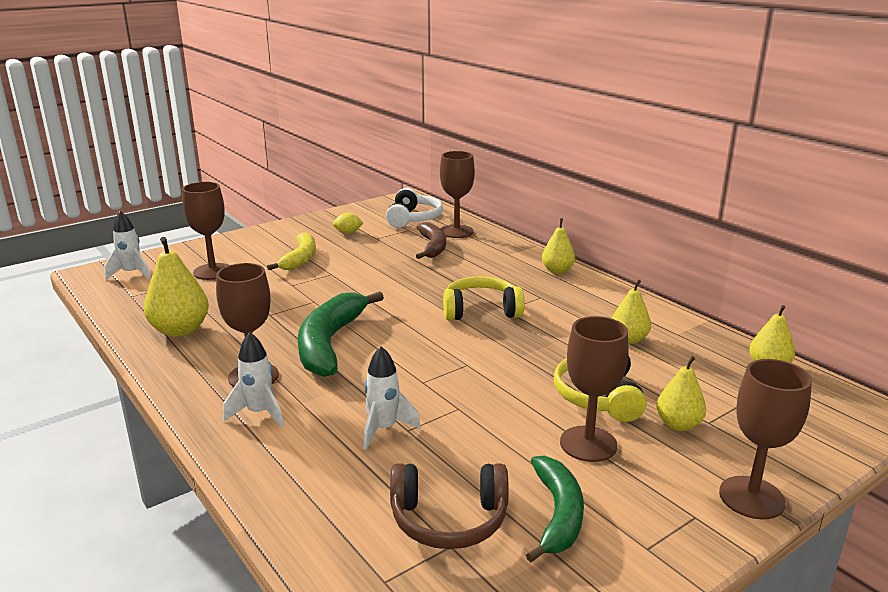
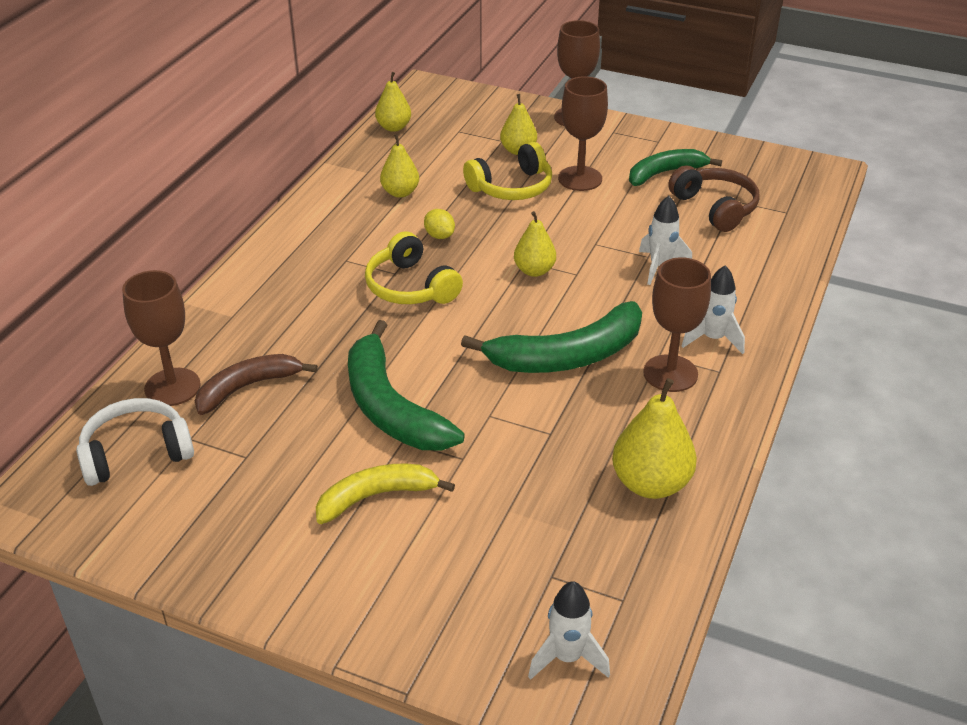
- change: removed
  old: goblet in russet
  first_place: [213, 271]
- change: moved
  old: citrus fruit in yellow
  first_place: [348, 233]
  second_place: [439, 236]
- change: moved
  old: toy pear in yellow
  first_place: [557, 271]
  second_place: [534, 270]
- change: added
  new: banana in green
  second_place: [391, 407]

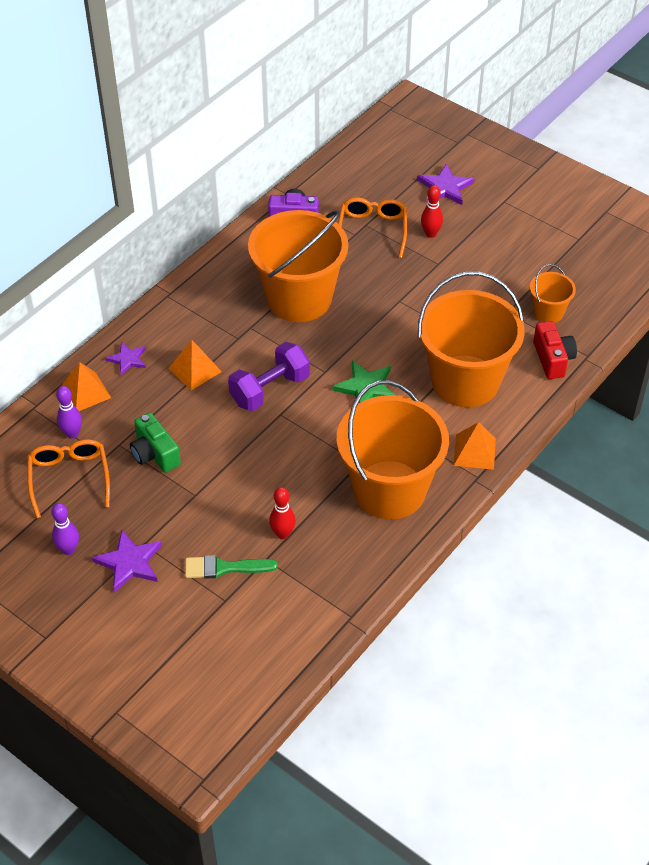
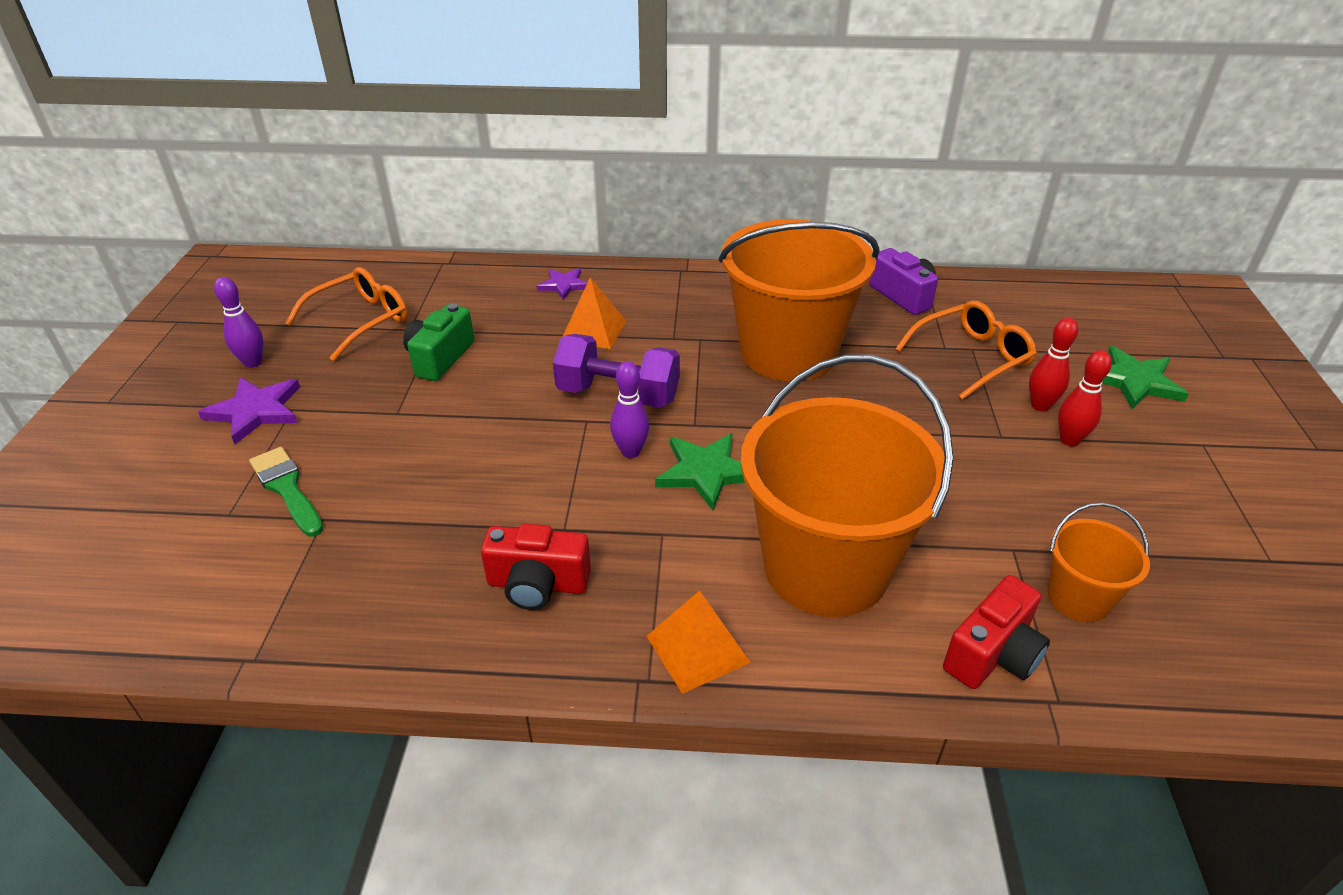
- change: recoloured
  old: star shape in purple
  new: star shape in green
  first_place: [445, 187]
  second_place: [1134, 381]
- change: removed
  old: solid pyramid in bright orange
  first_place: [85, 392]
- change: replaced
  old: bucket in bright orange
  new: compact camera in scarlet
  first_place: [389, 490]
  second_place: [537, 584]
- change: moved
  old: bowling pin in purple
  first_place: [72, 434]
  second_place: [630, 452]
- change: moved
  old: bowling pin in scarlet
  first_place: [283, 534]
  second_place: [1069, 440]

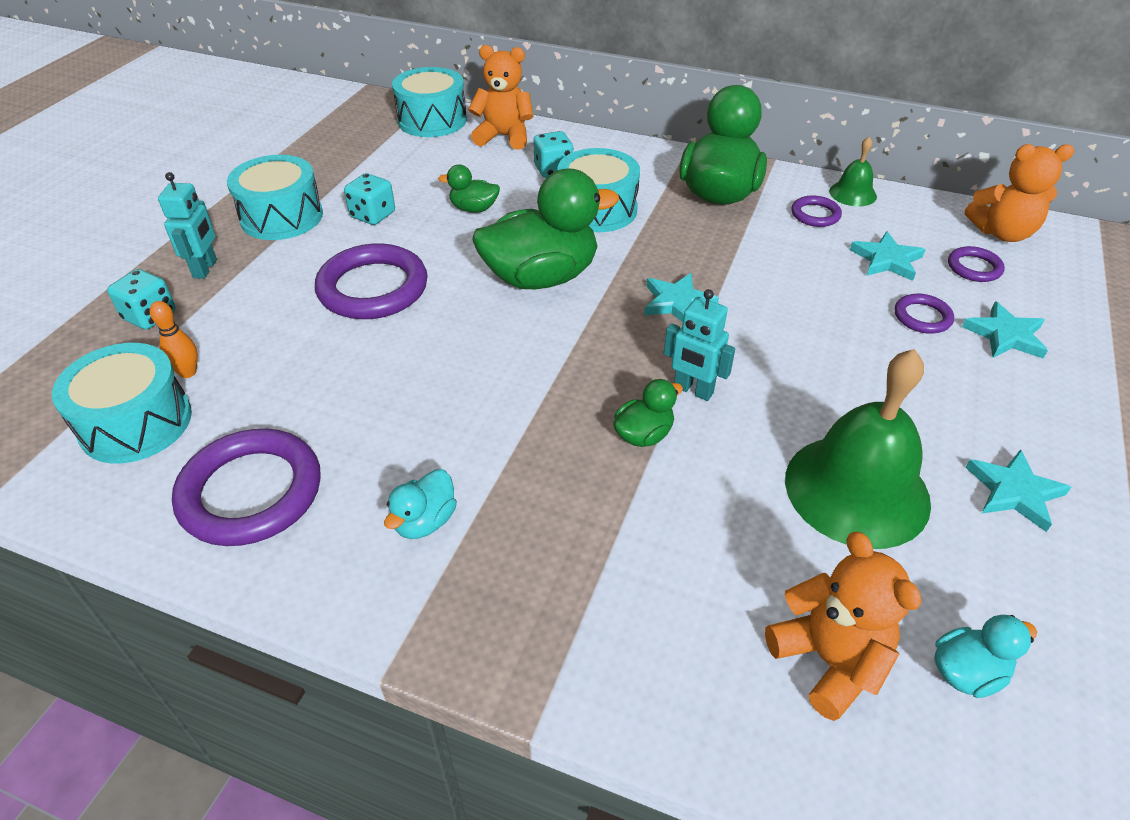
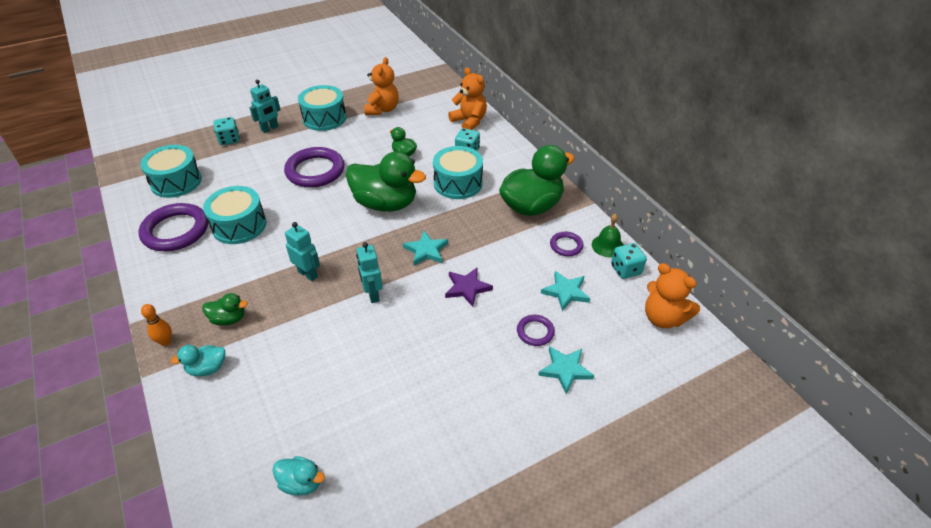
- change: moved
  old: drum in teal
  first_place: [432, 120]
  second_place: [239, 226]
- change: moved
  old: game die in teal
  first_place: [373, 215]
  second_place: [626, 270]
- change: removed
  old: ring in purple
  first_place: [974, 267]
- change: moved
  old: bowling pin in bright orange
  first_place: [188, 372]
  second_place: [165, 342]
- change: removed
  old: bell in green
  first_place: [856, 490]
- change: moved
  old: toy duck in green
  first_place: [643, 435]
  second_place: [228, 319]
- change: removed
  old: star shape in teal
  first_place: [1014, 492]
- change: moved
  old: toy duck in teal
  first_place: [425, 521]
  second_place: [207, 368]
- change: moved
  old: stuffed bear in bright orange
  first_place: [828, 660]
  second_place: [382, 109]
- change: added
  new: robot in teal
  second_place: [308, 274]
- change: added
  new: star shape in purple
  second_place: [467, 288]

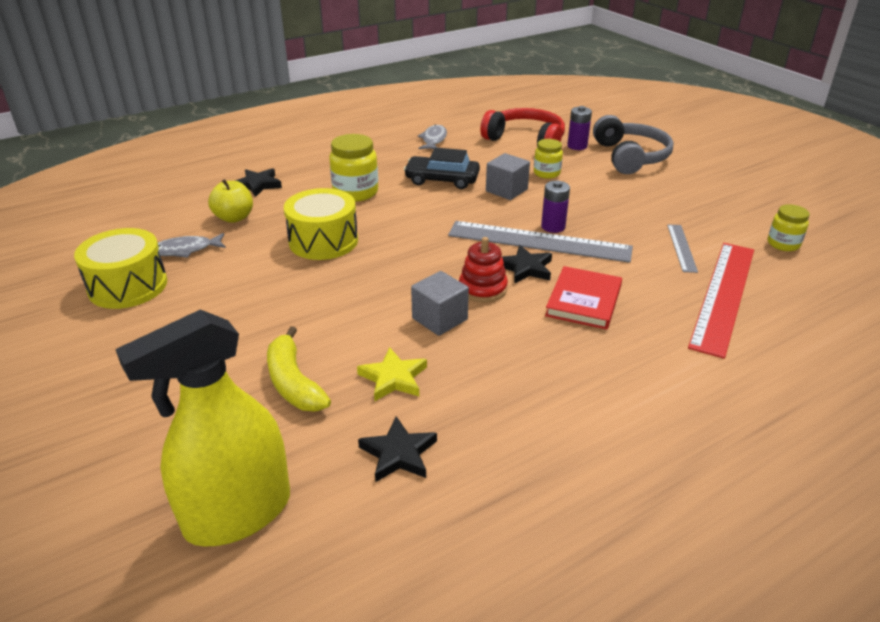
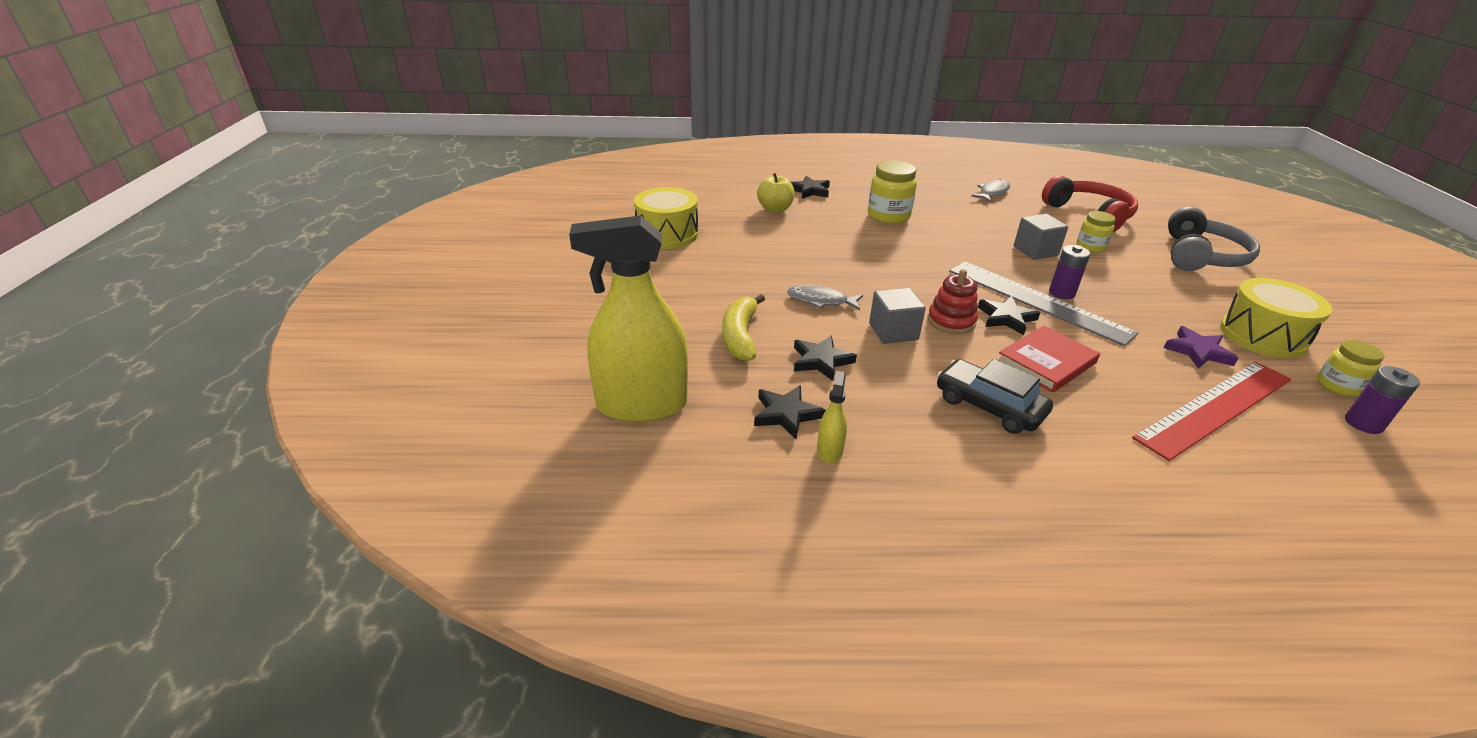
- change: moved
  old: power cell in purple
  first_place: [577, 146]
  second_place: [1363, 423]
- change: moved
  old: car in ebony
  first_place: [442, 180]
  second_place: [989, 406]
- change: moved
  old: drum in yellow
  first_place: [323, 241]
  second_place: [1262, 336]
- change: replaced
  old: straightedge in ash-grey
  new: star shape in purple
  first_place: [681, 247]
  second_place: [1198, 351]
- change: moved
  old: toy fish in ash-grey
  first_place: [185, 250]
  second_place: [821, 301]
- change: recoloured
  old: star shape in yellow
  new: star shape in ebony
  first_place: [393, 378]
  second_place: [821, 361]
- change: added
  new: sprayer in yellow
  second_place: [829, 451]

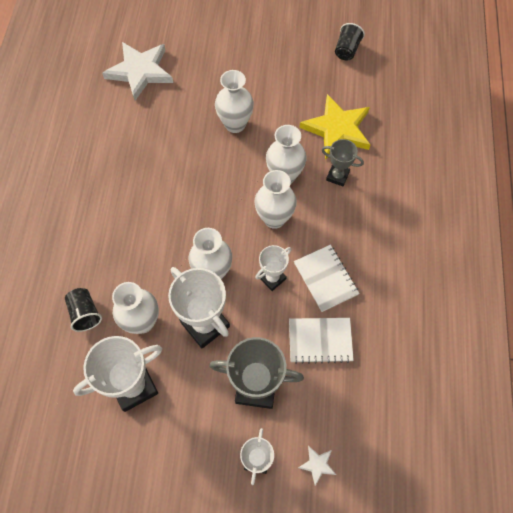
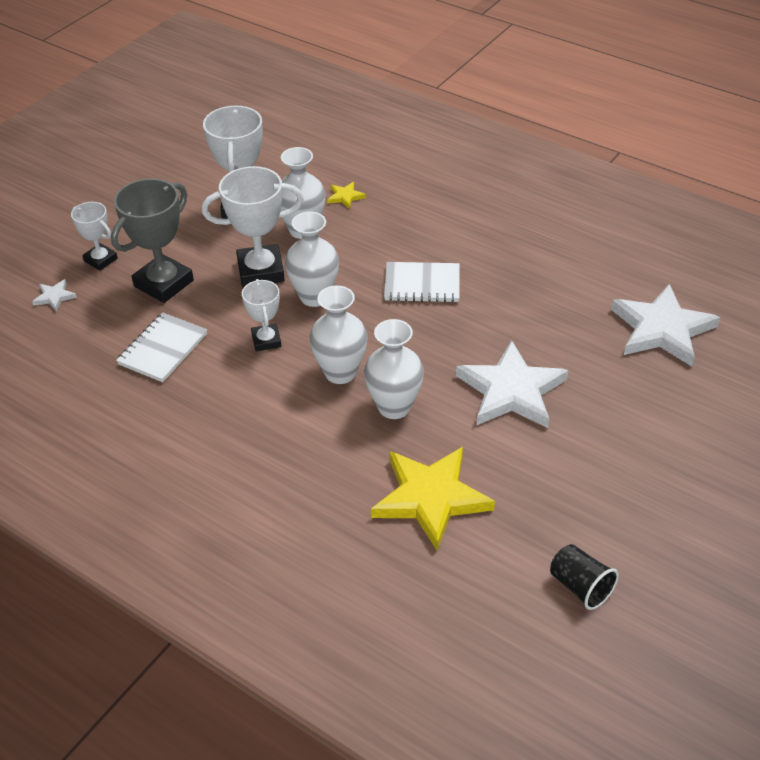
- change: replaced
  old: flower vase in pure white
  new: star shape in pure white
  first_place: [235, 124]
  second_place: [511, 391]
- change: removed
  old: prize cup in ash-grey
  first_place: [337, 176]
- change: moved
  old: notebook in pure white
  first_place: [325, 279]
  second_place: [422, 284]
- change: replaced
  old: beaker in ebony
  new: star shape in yellow
  first_place: [85, 313]
  second_place: [345, 197]

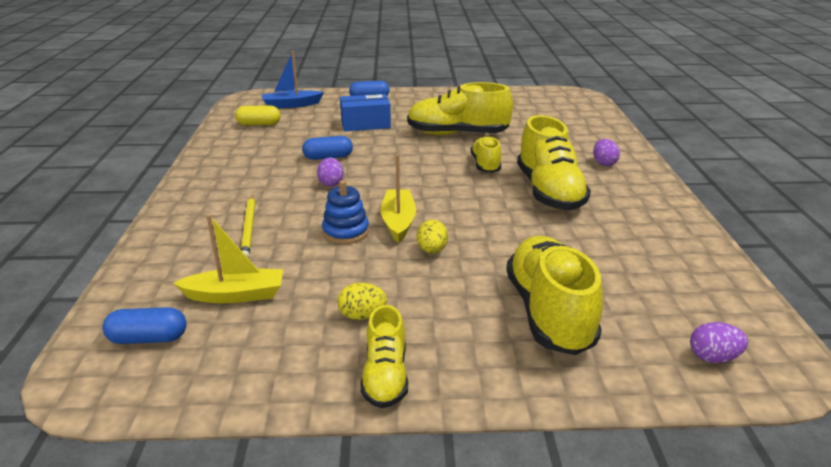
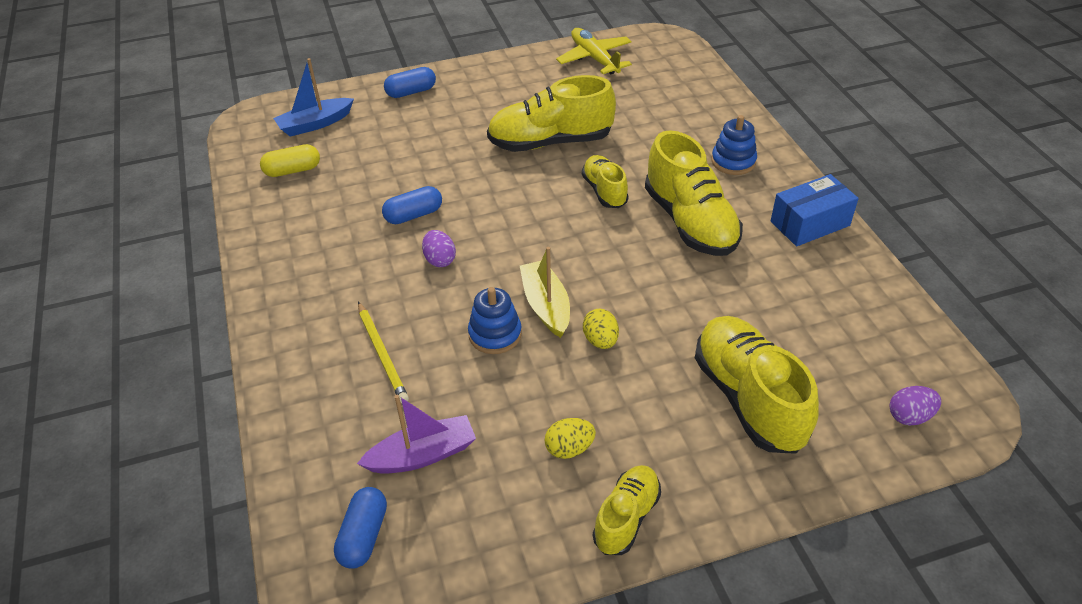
- change: moved
  old: box in cobalt
  first_place: [365, 124]
  second_place: [810, 223]
- change: replaced
  old: egg shape in purple
  new: stacking toy in cobalt
  first_place: [604, 163]
  second_place: [733, 161]
- change: recoloured
  old: boat in yellow
  new: boat in purple
  first_place: [235, 295]
  second_place: [422, 455]
- change: turned
  old: lace-up shoe in yellow
  first_place: [385, 376]
  second_place: [626, 517]
  degrees: -135
- change: turned
  old: capsule in cobalt
  first_place: [148, 338]
  second_place: [363, 536]
  degrees: -60
- change: added
  new: plane in yellow
  second_place: [594, 58]

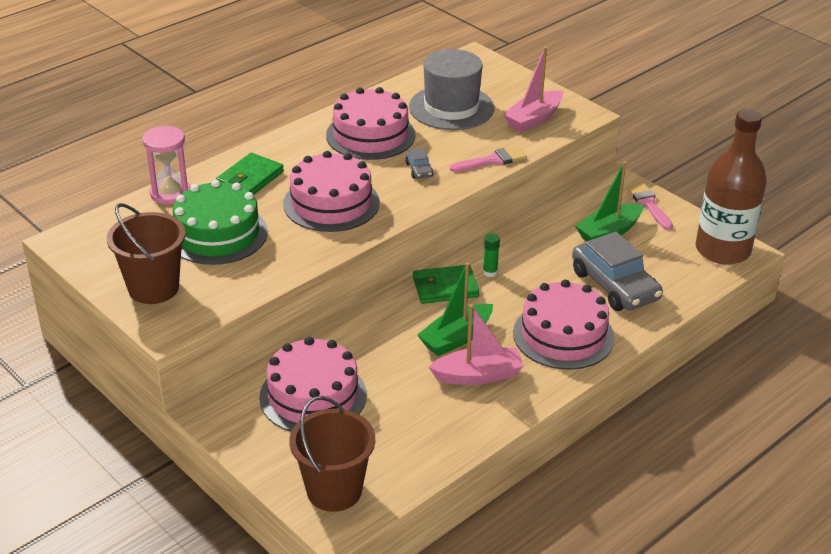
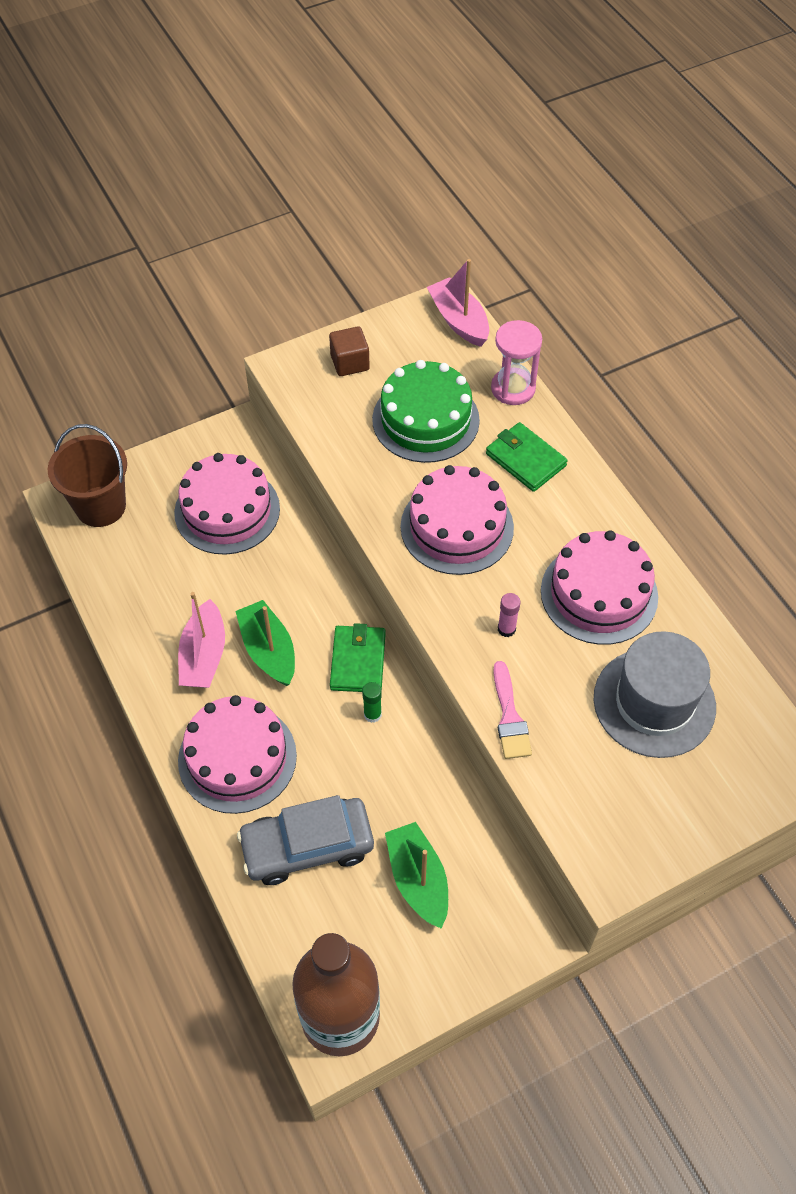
- change: moved
  old: boat in rose-pink
  first_place: [533, 119]
  second_place: [459, 320]
- change: replaced
  old: car in ash-grey
  new: glue in rose-pink
  first_place: [419, 170]
  second_place: [506, 629]
- change: removed
  old: brush in rose-pink
  first_place: [648, 204]
- change: replaced
  old: bucket in russet
  new: block in russet
  first_place: [153, 288]
  second_place: [350, 362]

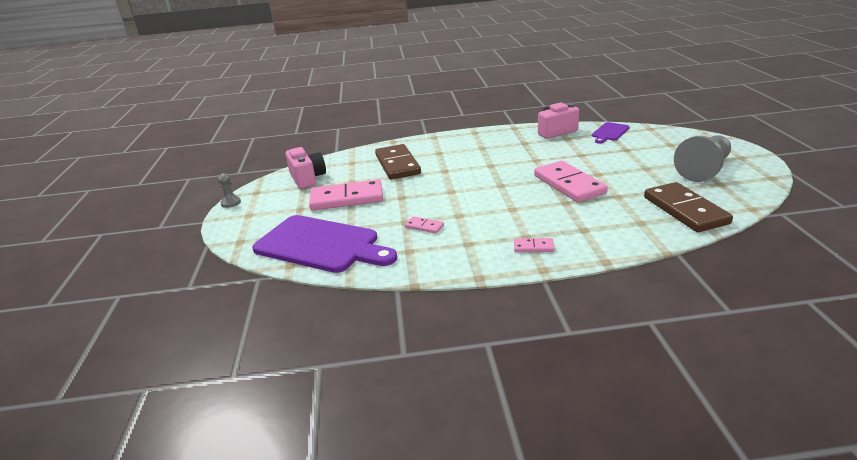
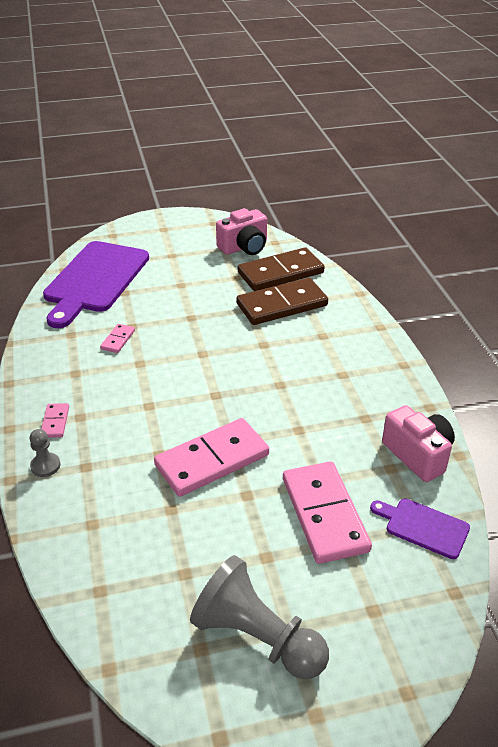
- change: moved
  old: pawn in ash-grey
  first_place: [231, 203]
  second_place: [45, 466]
- change: moved
  old: domino tile in rose-pink
  first_place: [347, 198]
  second_place: [324, 514]
- change: moved
  old: domino tile in russet
  first_place: [685, 210]
  second_place: [280, 273]

